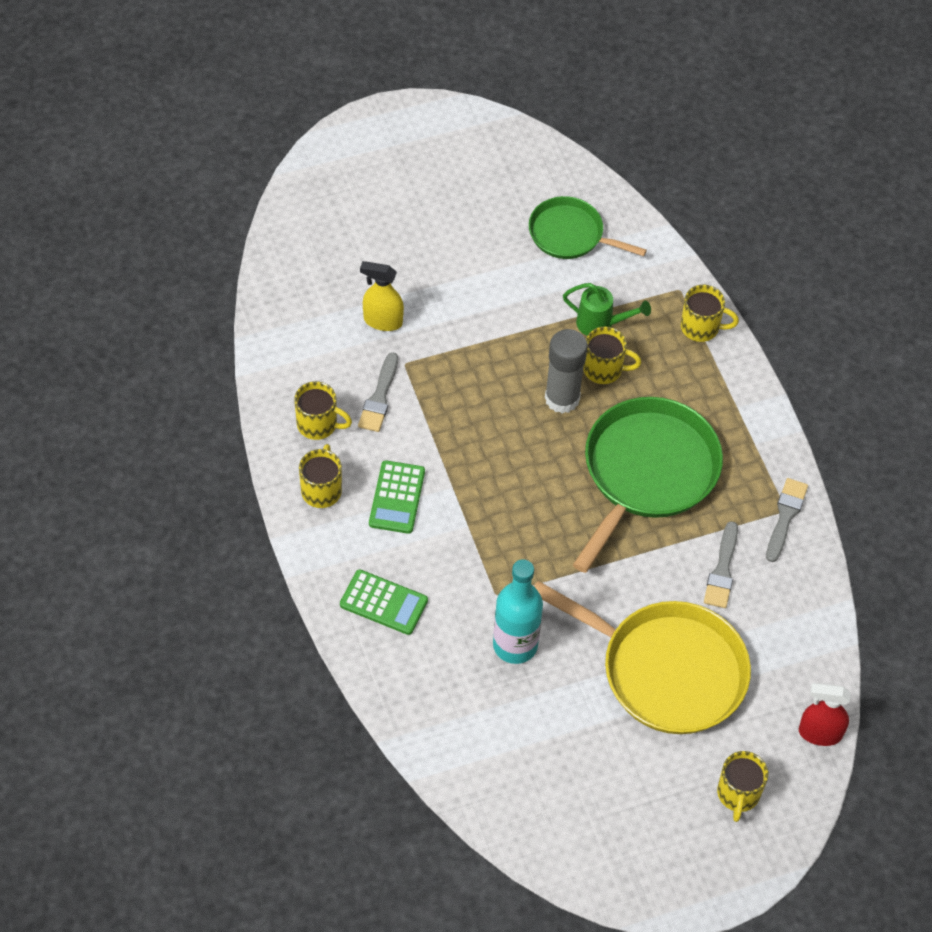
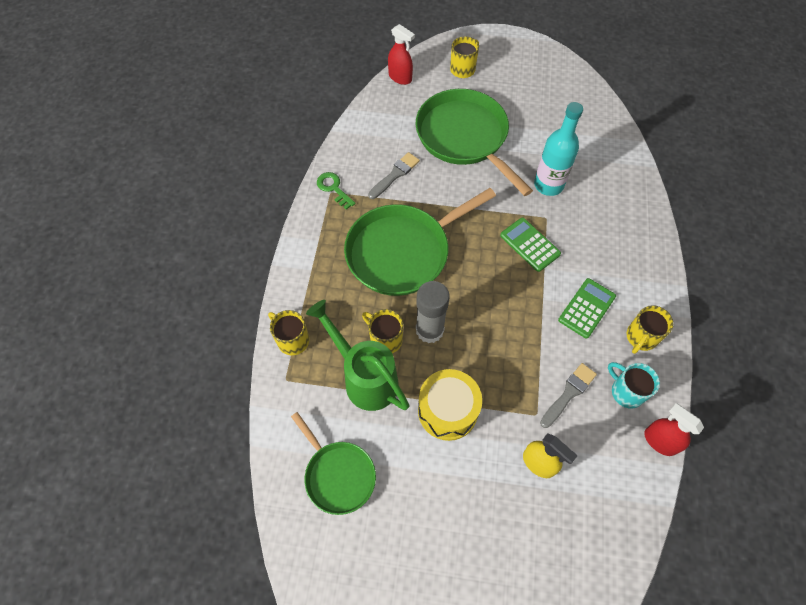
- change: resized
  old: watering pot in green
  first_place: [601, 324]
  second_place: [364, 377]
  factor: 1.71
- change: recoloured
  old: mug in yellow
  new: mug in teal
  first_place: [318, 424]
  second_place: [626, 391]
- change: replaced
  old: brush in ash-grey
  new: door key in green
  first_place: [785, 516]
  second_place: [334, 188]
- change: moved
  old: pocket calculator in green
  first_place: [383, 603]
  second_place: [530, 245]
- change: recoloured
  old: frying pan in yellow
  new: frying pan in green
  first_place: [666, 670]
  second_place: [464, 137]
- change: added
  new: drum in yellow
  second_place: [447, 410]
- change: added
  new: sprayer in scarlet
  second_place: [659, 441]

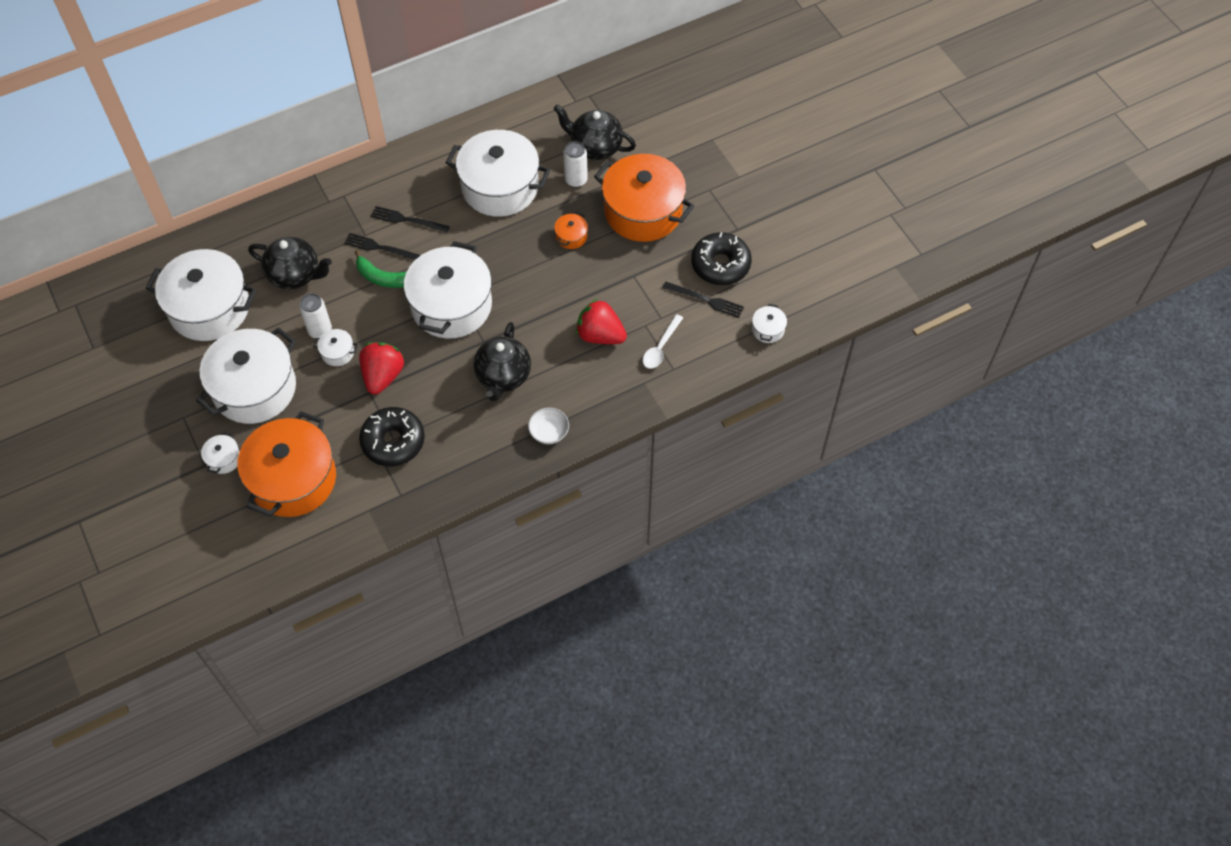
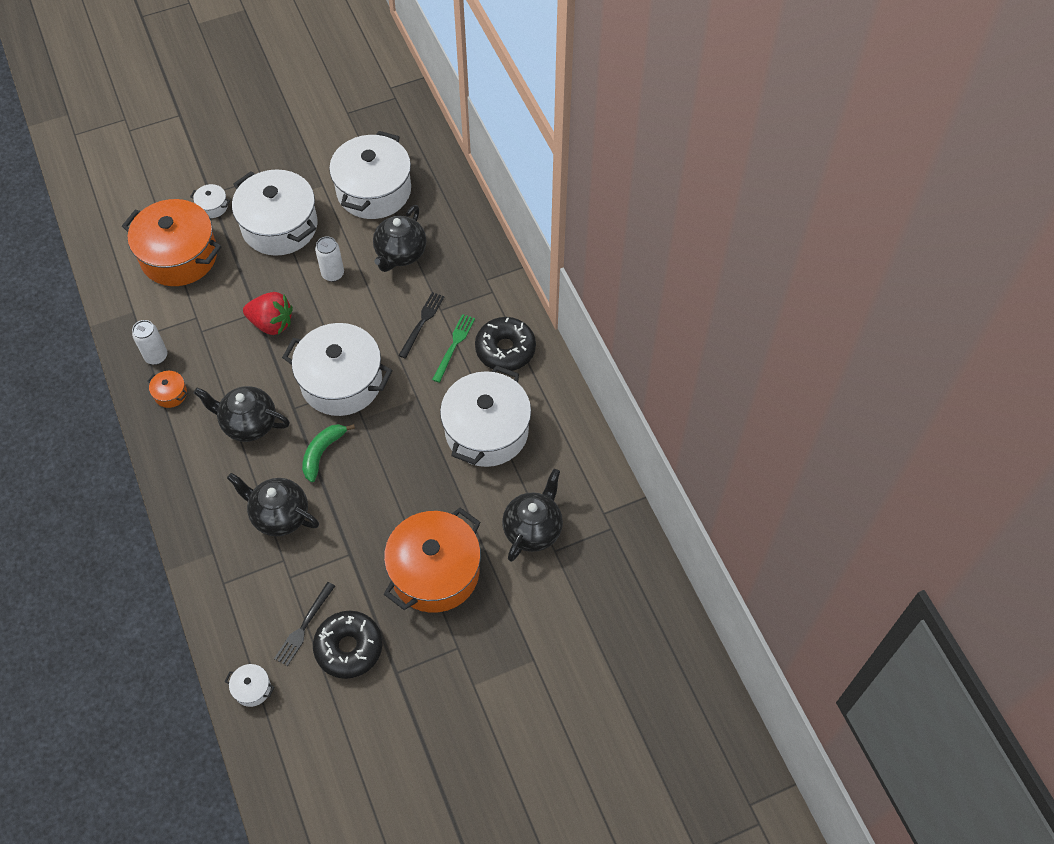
- change: moved
  old: tin in pure white
  first_place: [576, 180]
  second_place: [156, 356]
- change: recoloured
  old: table fork in ebony
  new: table fork in green
  first_place: [407, 220]
  second_place: [454, 346]
- change: moved
  old: cooking pot in bright orange
  first_place: [571, 236]
  second_place: [170, 394]
- change: moved
  old: banana in green
  first_place: [382, 278]
  second_place: [322, 453]
- change: replaced
  old: toy strawberry in scarlet
  new: teapot in ebony
  first_place: [600, 335]
  second_place: [279, 515]
- change: removed
  old: tablespoon in pure white
  first_place: [660, 347]
- change: removed
  old: cooking pot in pure white
  first_place: [337, 352]
- change: moved
  old: donut in ebony
  first_place: [393, 441]
  second_place: [505, 349]
- change: removed
  old: serving bowl in pure white
  first_place: [549, 432]

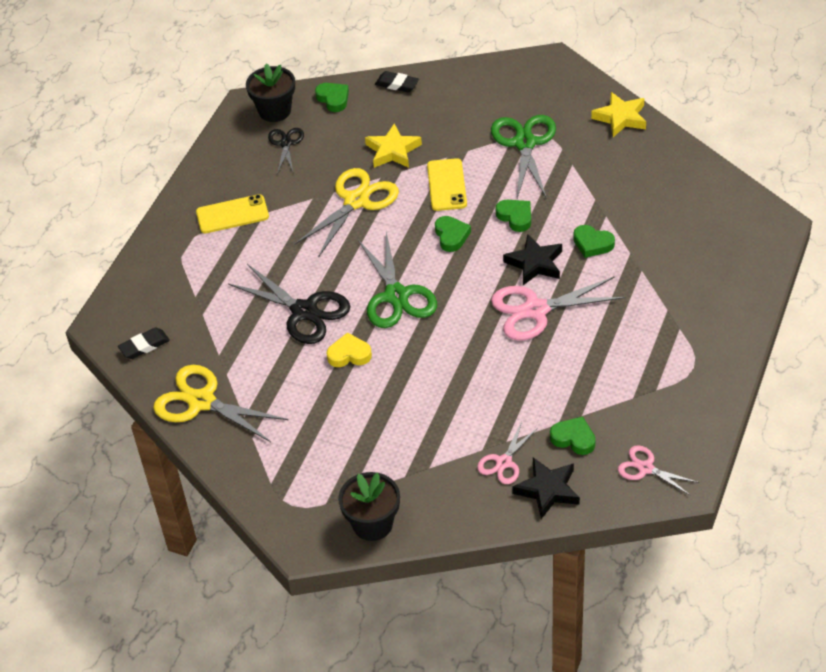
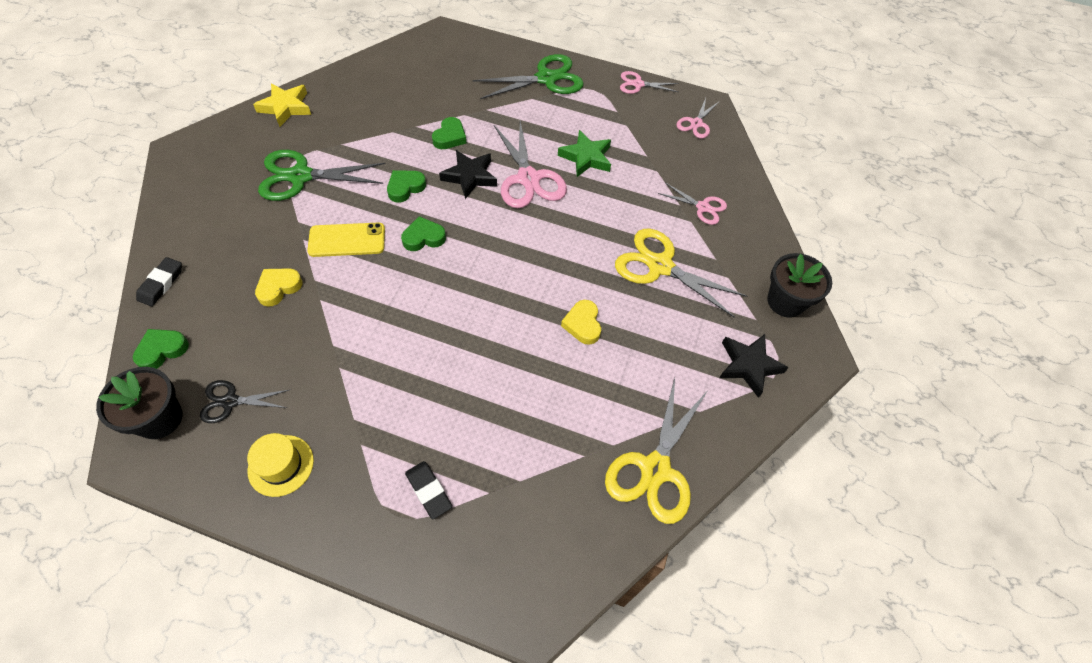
- change: replaced
  old: star shape in yellow
  new: heart shape in yellow
  first_place: [393, 151]
  second_place: [278, 288]
- change: moved
  old: pair of scissors in yellow
  first_place: [356, 201]
  second_place: [660, 266]
- change: removed
  old: mobile phone in yellow
  first_place: [232, 214]
- change: moved
  old: pair of scissors in green
  first_place: [396, 296]
  second_place: [546, 79]
- change: removed
  old: pair of scissors in ebony
  first_place: [304, 311]
- change: moved
  old: gum eraser in ebony
  first_place: [144, 346]
  second_place: [428, 491]
- change: removed
  old: heart shape in green
  first_place: [573, 438]
- change: moved
  old: star shape in ebony
  first_place: [547, 490]
  second_place: [748, 366]
- change: added
  new: pair of scissors in rose-pink
  second_place: [638, 84]
- change: added
  new: star shape in green
  second_place: [586, 157]
- change: added
  new: hat in yellow
  second_place: [281, 465]

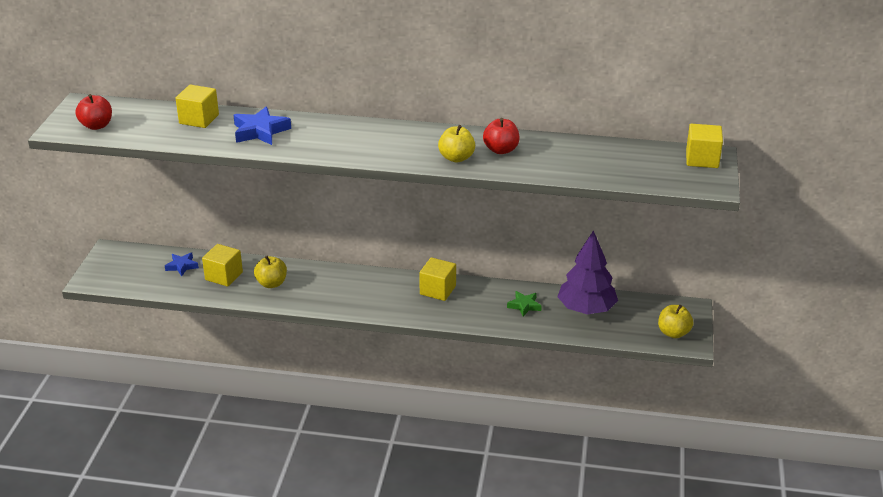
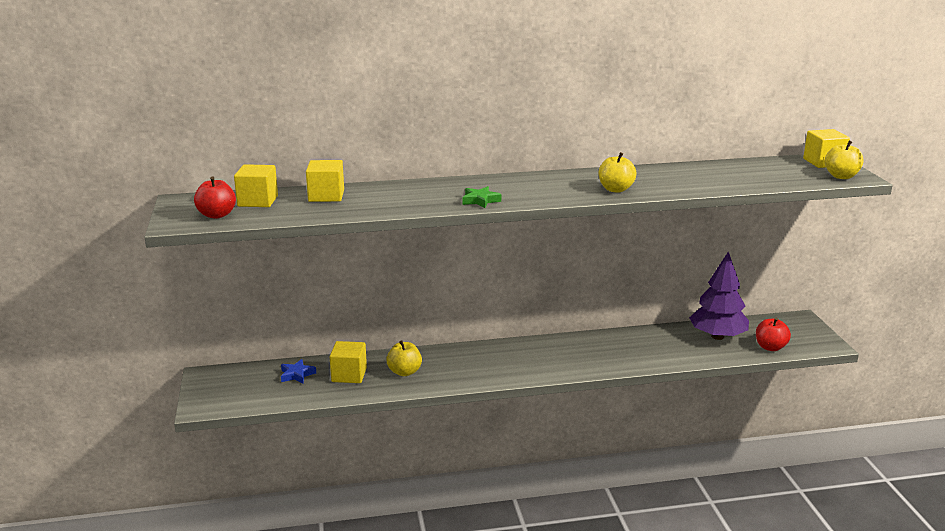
- change: removed
  old: star shape in cobalt
  first_place: [260, 131]
- change: moved
  old: apple fruit in scarlet
  first_place: [501, 150]
  second_place: [770, 347]
- change: moved
  old: block in yellow
  first_place: [437, 290]
  second_place: [258, 201]
- change: moved
  old: star shape in green
  first_place: [524, 306]
  second_place: [480, 200]
- change: moved
  old: apple fruit in yellow
  first_place: [673, 333]
  second_place: [841, 176]

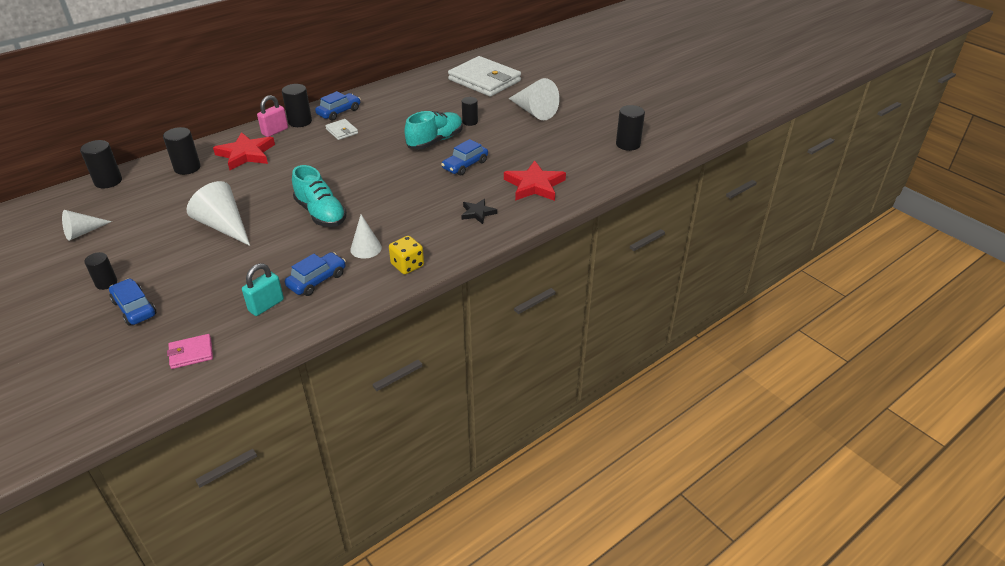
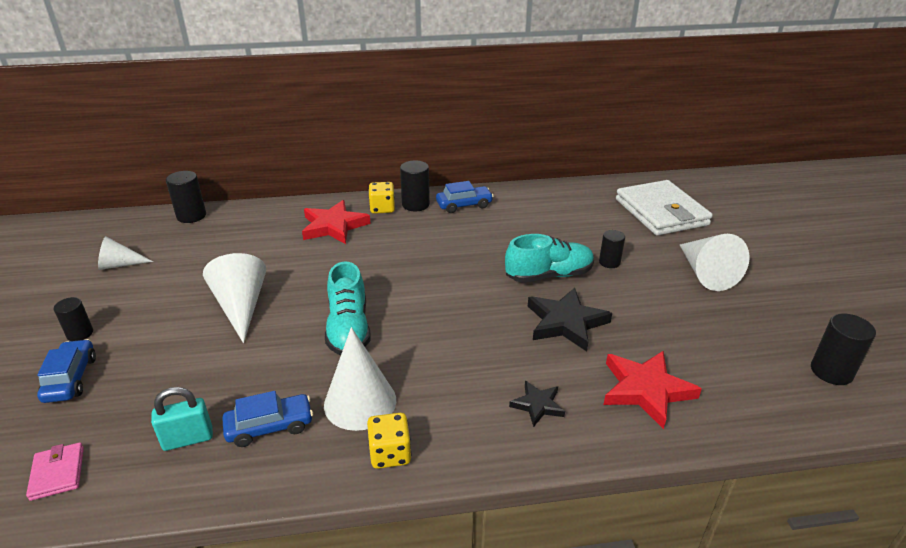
- change: replaced
  old: small lock in rose-pink
  new: game die in yellow
  first_place: [275, 131]
  second_place: [382, 208]
- change: removed
  old: wallet in pure white
  first_place: [342, 131]
- change: removed
  old: cylinder in ebony
  first_place: [187, 168]
- change: replaced
  old: car in cobalt
  new: star shape in ebony
  first_place: [465, 165]
  second_place: [566, 322]
- change: resized
  old: cone in pure white
  first_place: [366, 248]
  second_place: [360, 402]
  factor: 1.64
- change: turned
  old: wallet in rose-pink
  first_place: [191, 353]
  second_place: [58, 473]
  degrees: 60

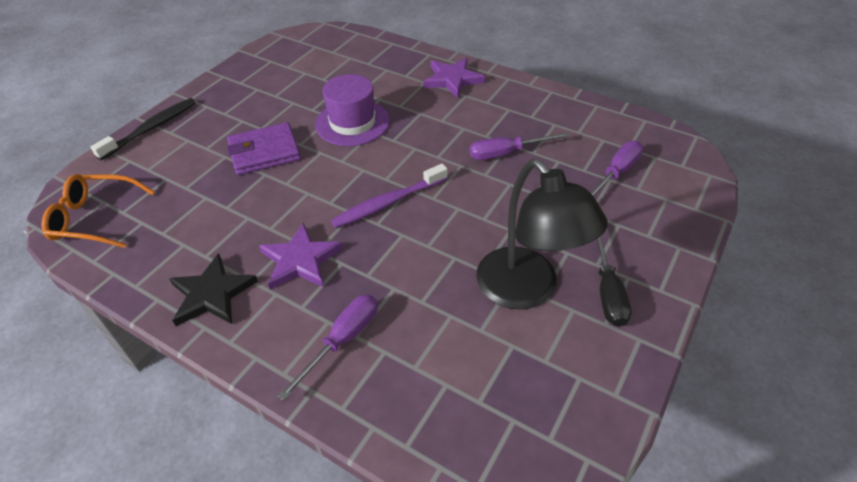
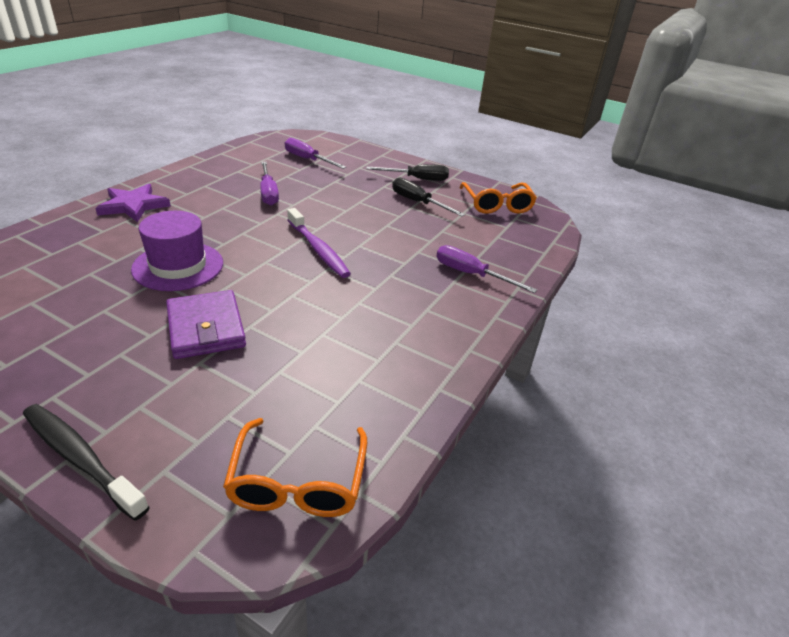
- change: replaced
  old: desk lamp in ebony
  new: hand screwdriver in ebony
  first_place: [527, 290]
  second_place: [418, 202]
- change: removed
  old: star shape in purple
  first_place: [300, 260]
- change: removed
  old: star shape in ebony
  first_place: [212, 294]
- change: added
  new: eyeglasses in bright orange
  second_place: [497, 205]

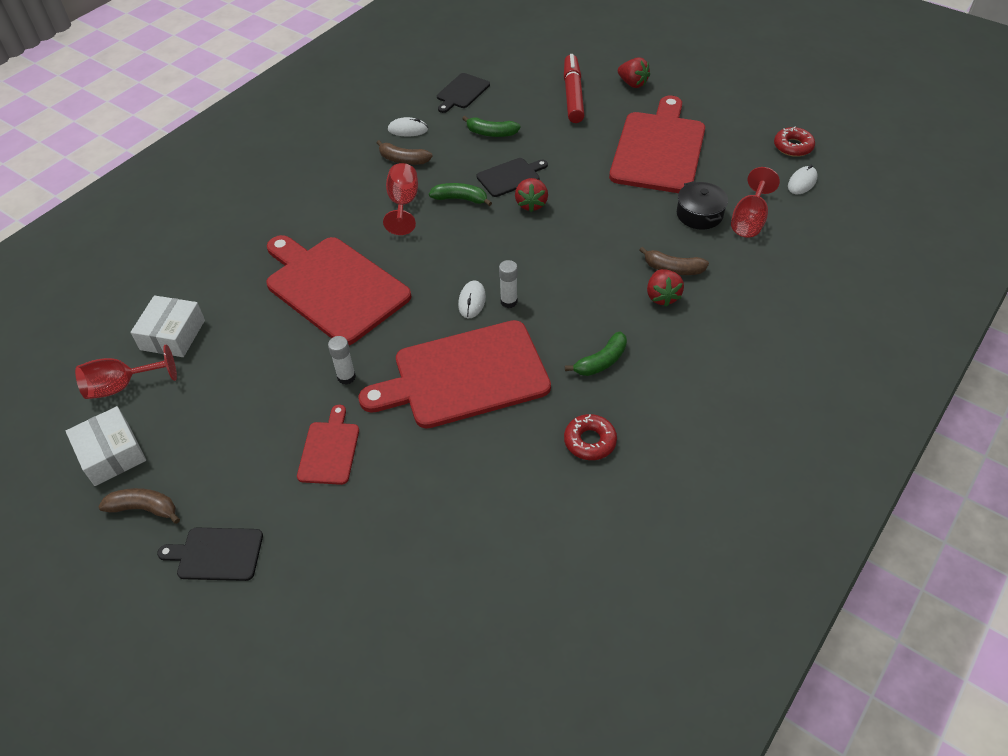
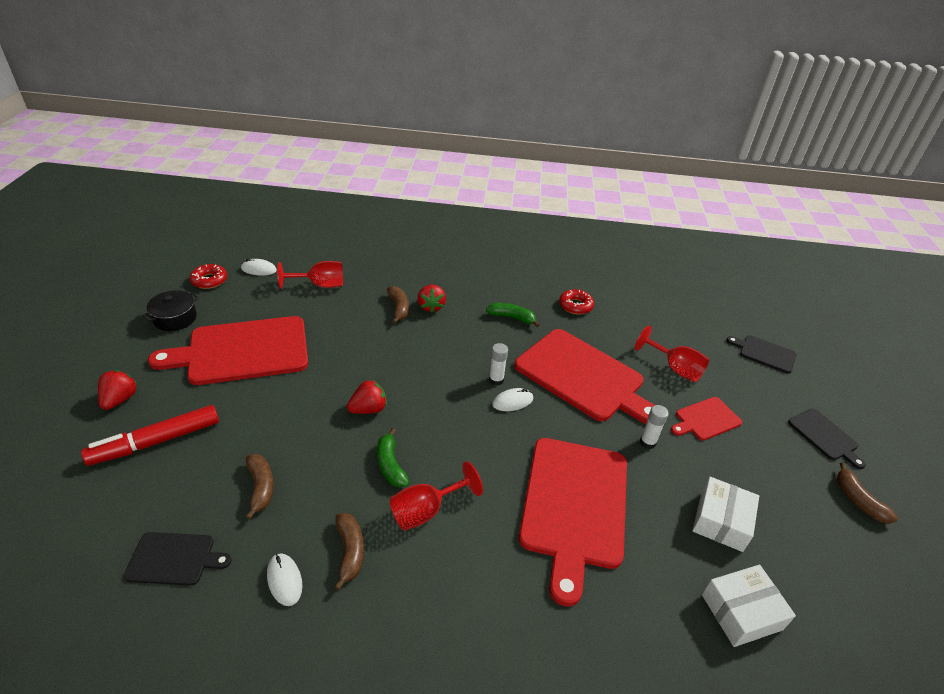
- change: recoloured
  old: banana in green
  new: banana in russet
  first_place: [491, 133]
  second_place: [261, 487]
- change: moved
  old: cutting board in ebony
  first_place: [510, 177]
  second_place: [764, 353]
- change: moved
  old: cooking pot in ebony
  first_place: [699, 214]
  second_place: [175, 318]
- change: turned
  old: toy strawberry in scarlet
  first_place: [662, 296]
  second_place: [431, 306]
  degrees: 120
- change: moved
  old: goblet in scarlet
  first_place: [122, 386]
  second_place: [675, 368]
- change: moved
  old: box in pure white
  first_place: [111, 454]
  second_place: [721, 521]

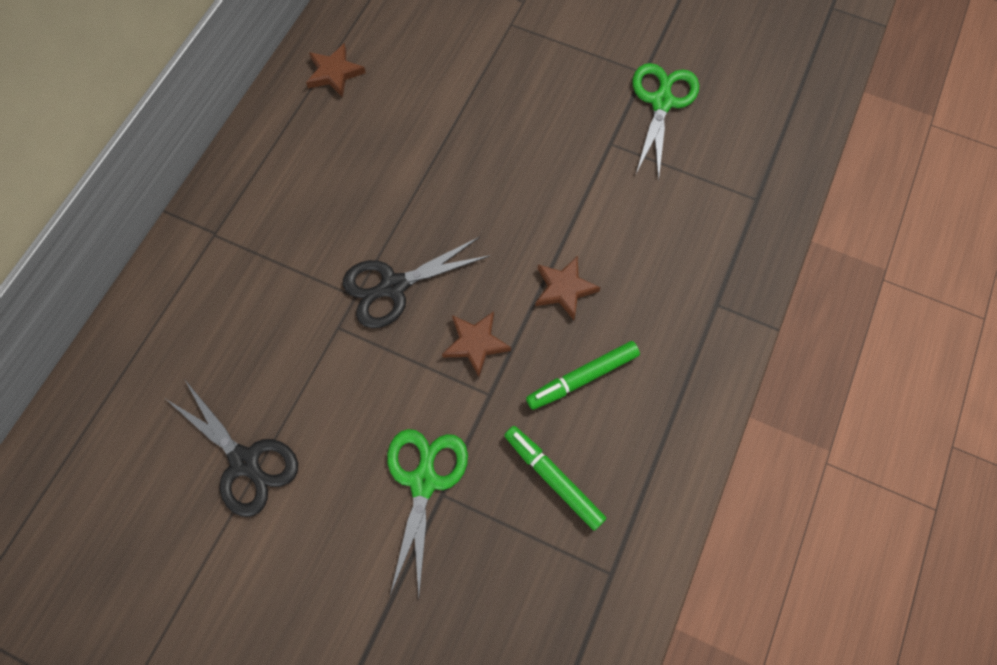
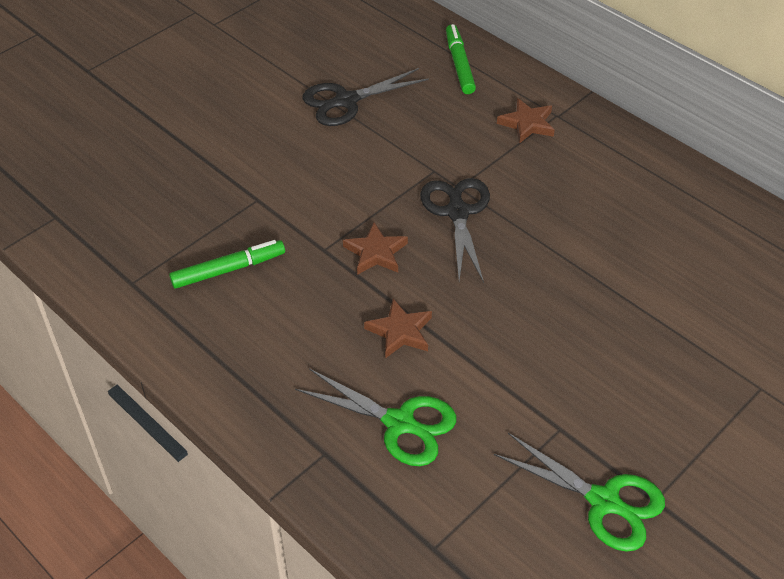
- change: moved
  old: star shape in russet
  first_place: [334, 73]
  second_place: [527, 124]
- change: moved
  old: felt pen in green
  first_place: [582, 378]
  second_place: [459, 64]
- change: moved
  old: pair of scissors in green
  first_place: [424, 480]
  second_place: [400, 423]

